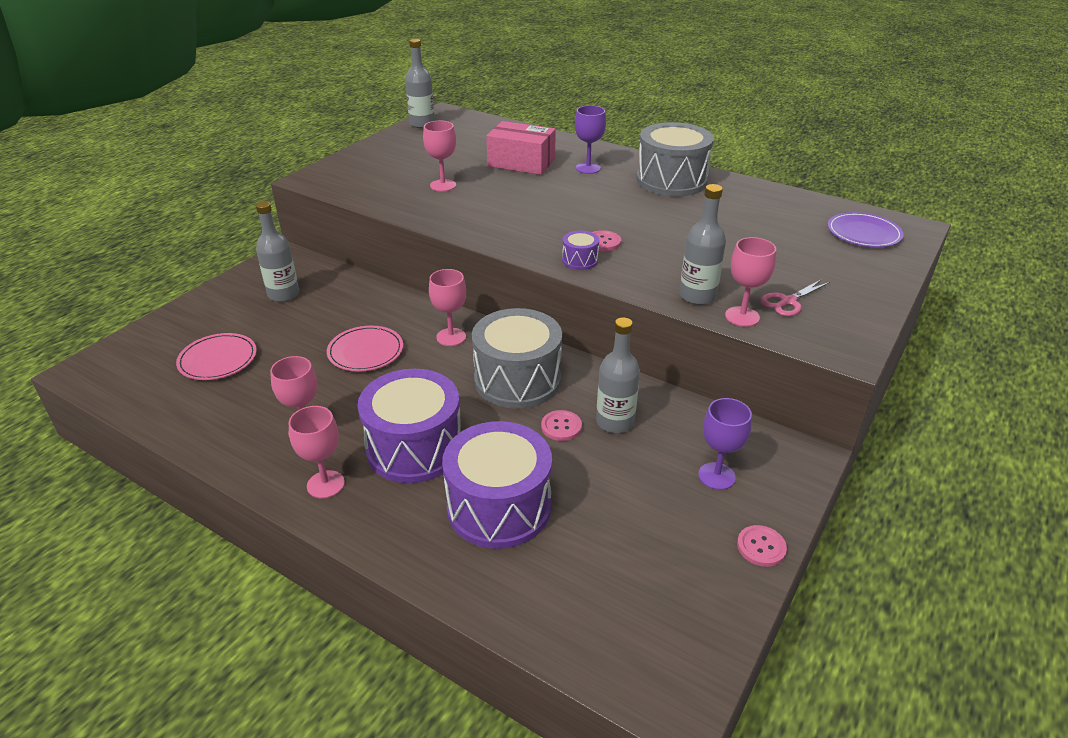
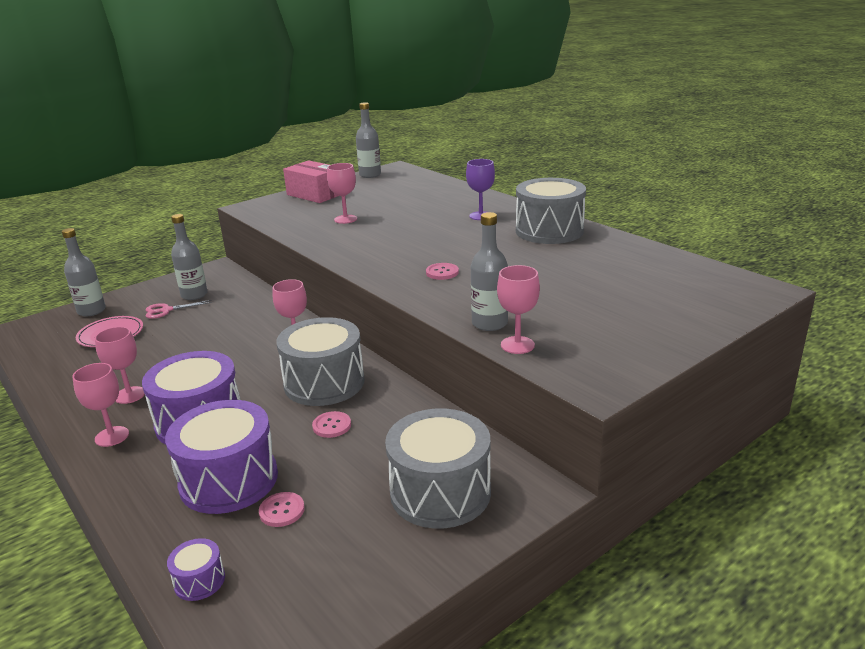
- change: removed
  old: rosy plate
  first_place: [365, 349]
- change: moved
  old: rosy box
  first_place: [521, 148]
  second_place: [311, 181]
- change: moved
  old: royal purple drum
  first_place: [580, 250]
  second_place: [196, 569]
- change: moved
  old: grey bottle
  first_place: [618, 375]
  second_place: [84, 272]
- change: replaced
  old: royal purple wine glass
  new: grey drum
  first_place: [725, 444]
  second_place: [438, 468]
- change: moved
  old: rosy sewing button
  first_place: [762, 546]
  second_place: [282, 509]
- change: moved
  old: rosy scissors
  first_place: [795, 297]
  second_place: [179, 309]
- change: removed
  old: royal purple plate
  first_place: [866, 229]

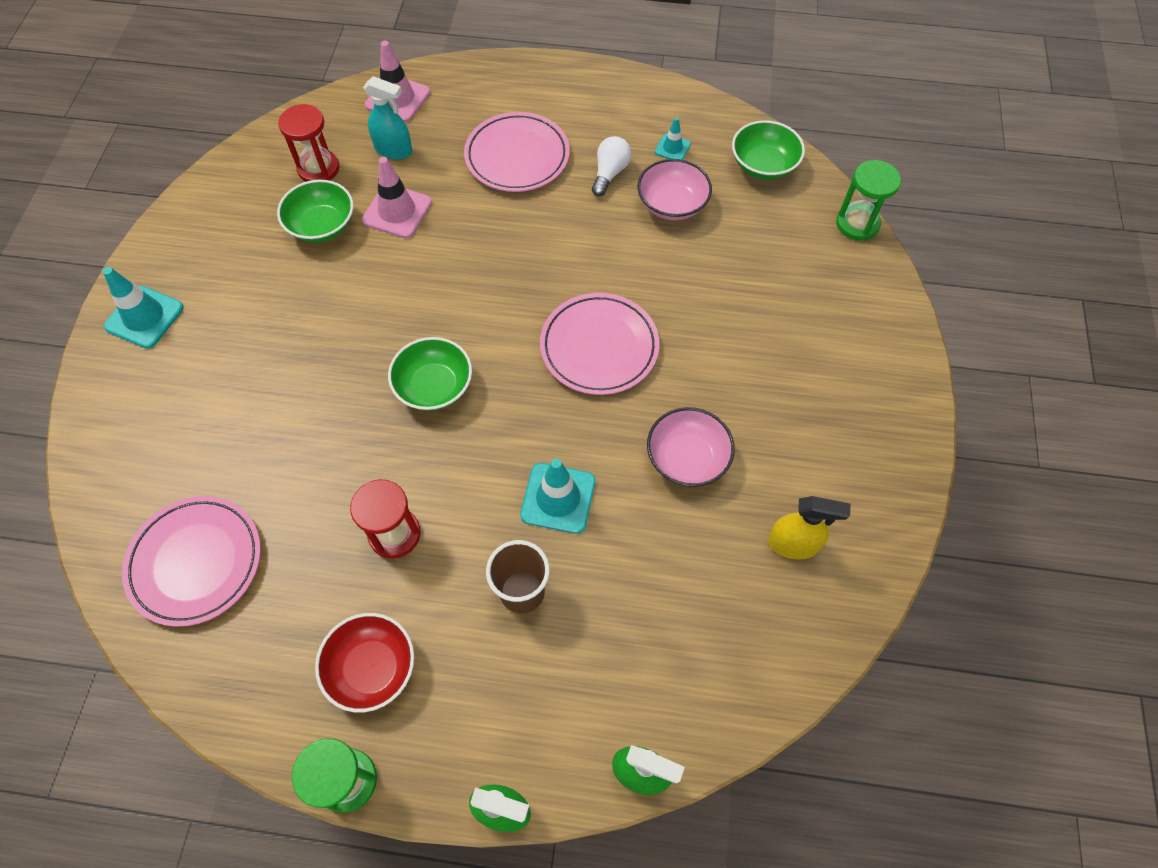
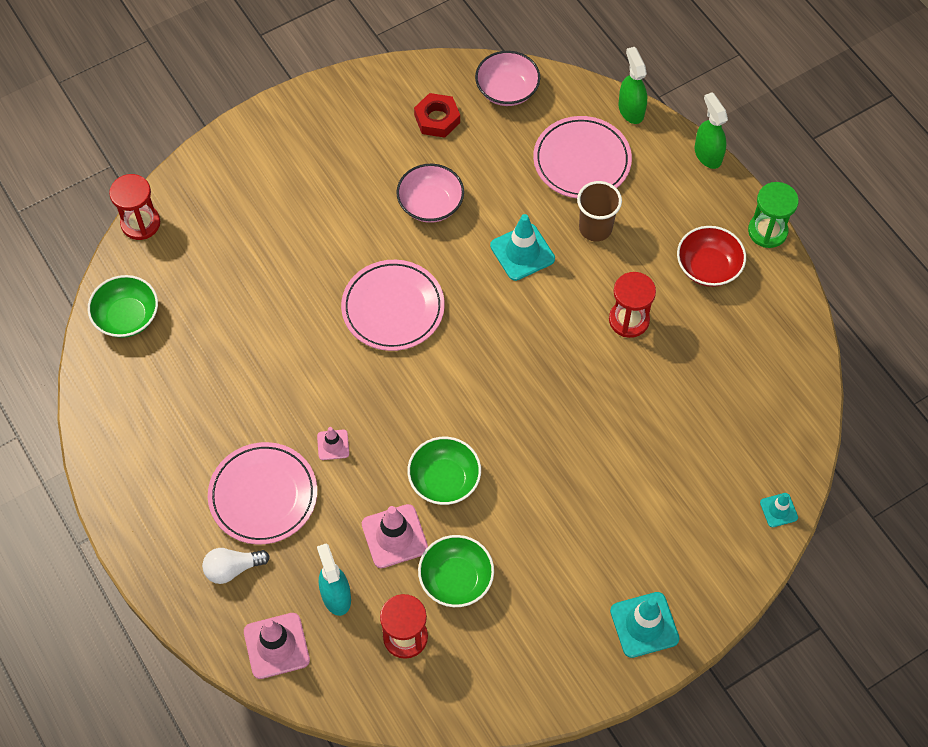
- change: moved
  old: rosy plate
  first_place: [191, 561]
  second_place: [582, 157]
- change: moved
  old: leaf-green serving bowl
  first_place: [430, 374]
  second_place: [444, 471]
- change: moved
  old: white light bulb
  first_place: [611, 166]
  second_place: [236, 566]
- change: moved
  old: rosy serving bowl
  first_place: [674, 189]
  second_place: [507, 78]
- change: moved
  old: aqua safety cone
  first_place: [673, 138]
  second_place: [779, 510]
- change: replaced
  old: yellow spray bottle
  new: scarlet nut
  first_place: [809, 528]
  second_place: [437, 115]
- change: recoloured
  old: leaf-green sandglass
  new: scarlet sandglass
  first_place: [868, 200]
  second_place: [134, 207]
- change: added
  new: rosy safety cone
  second_place: [333, 443]

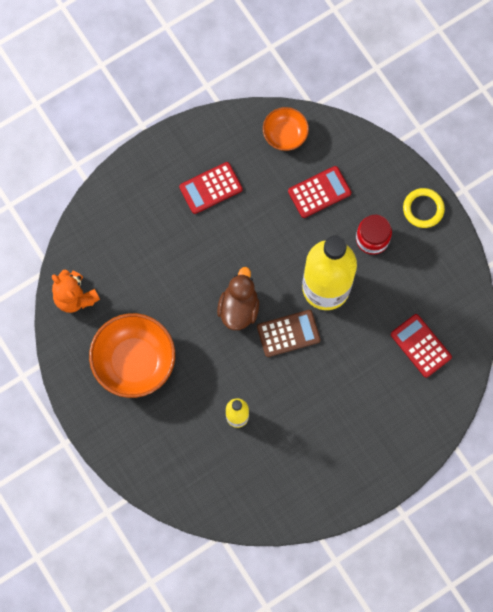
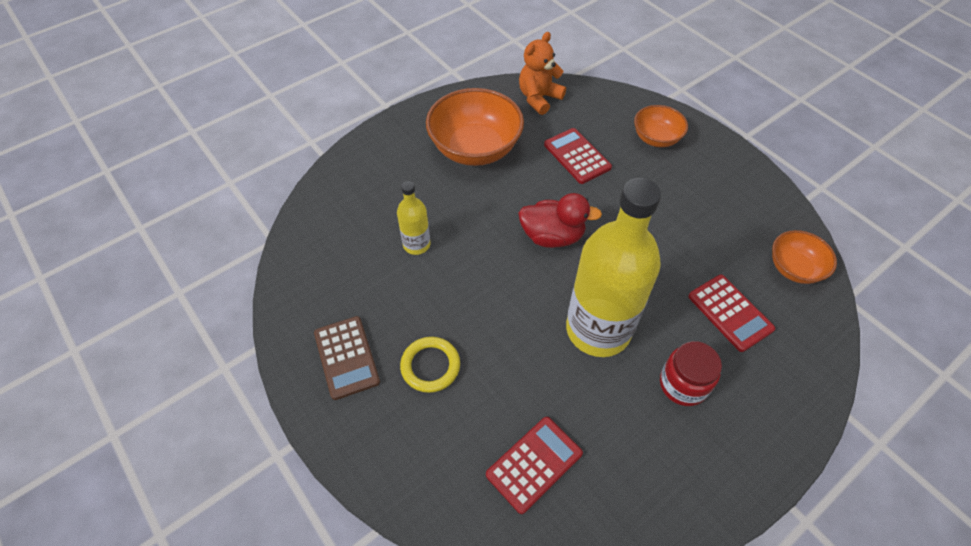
- change: moved
  old: scarlet pocket calculator
  first_place: [211, 188]
  second_place: [578, 156]
- change: recoloured
  old: brown rubber duck
  new: scarlet rubber duck
  first_place: [238, 298]
  second_place: [560, 220]
- change: moved
  old: brown pocket calculator
  first_place: [289, 333]
  second_place: [347, 358]
- change: moved
  old: yellow hoop
  first_place: [424, 208]
  second_place: [430, 365]
- change: added
  new: bright orange serving bowl
  second_place: [661, 126]

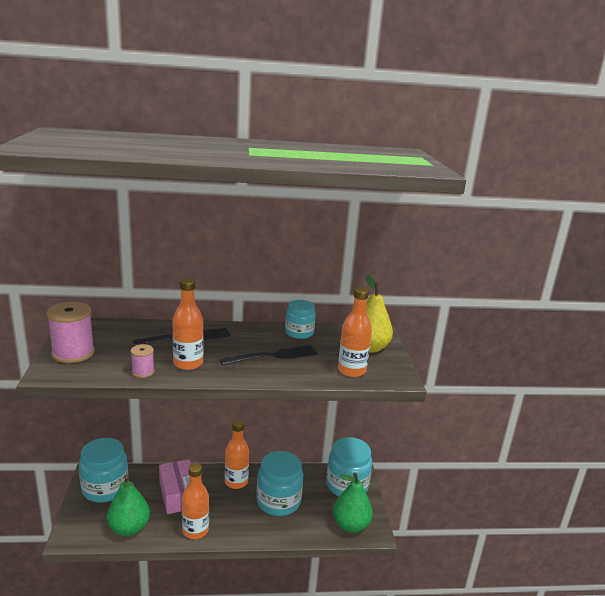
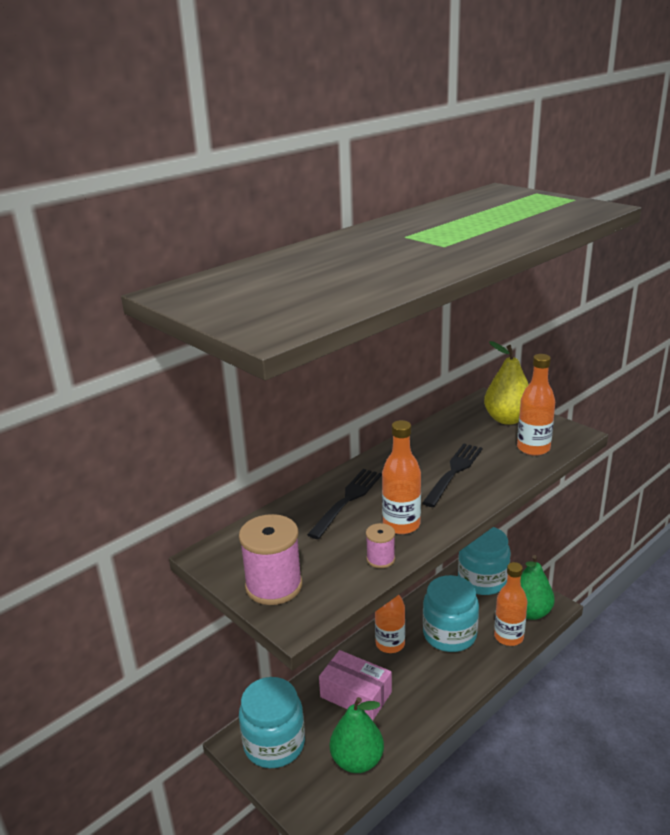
- change: moved
  old: bright orange bottle
  first_place: [195, 501]
  second_place: [510, 604]
- change: removed
  old: aqua jam jar
  first_place: [300, 319]

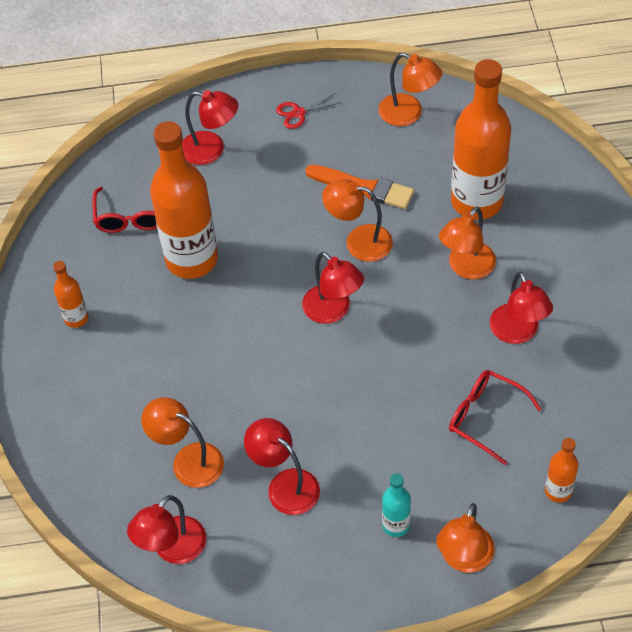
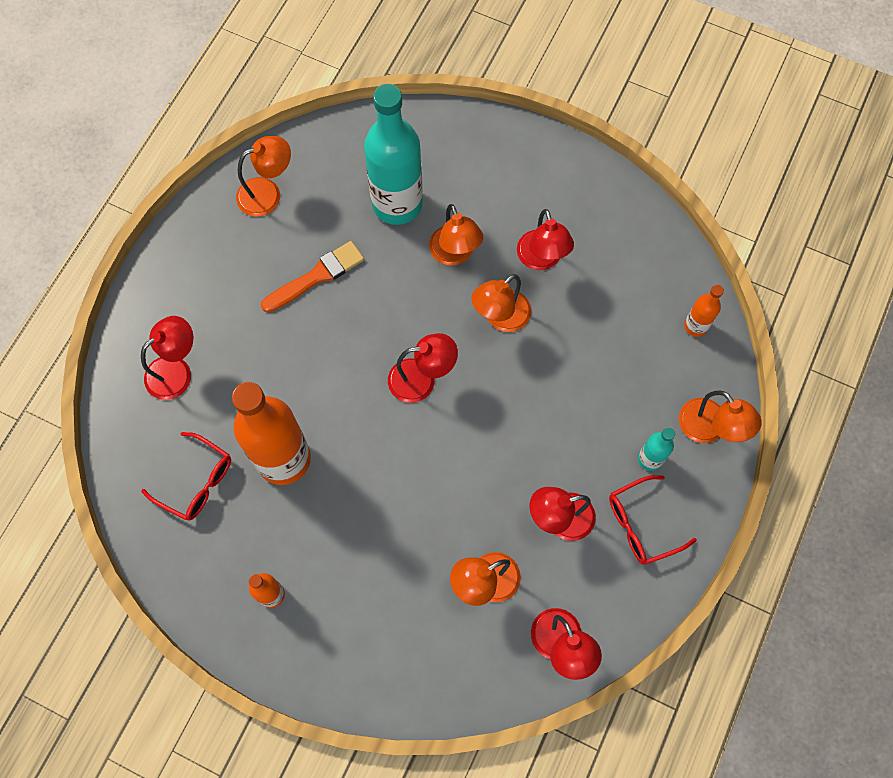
- change: removed
  old: scarlet scissors
  first_place: [309, 111]
- change: moved
  old: bright orange desk lamp
  first_place: [357, 220]
  second_place: [501, 303]
- change: moved
  old: scarlet glasses
  first_place: [495, 417]
  second_place: [653, 520]
- change: recoloured
  old: bright orange bottle
  new: aqua bottle
  first_place: [481, 139]
  second_place: [393, 154]
- change: turned
  old: scarlet desk lamp
  first_place: [521, 308]
  second_place: [545, 239]
  degrees: 60

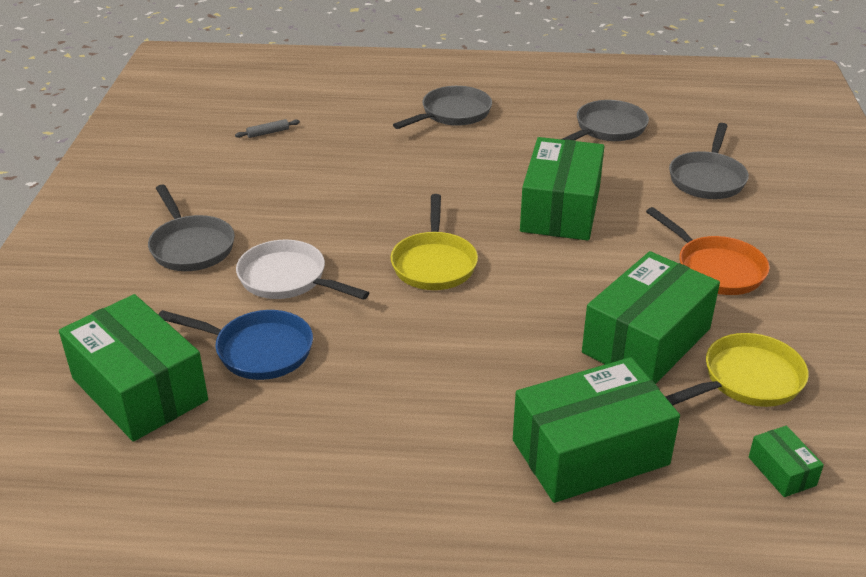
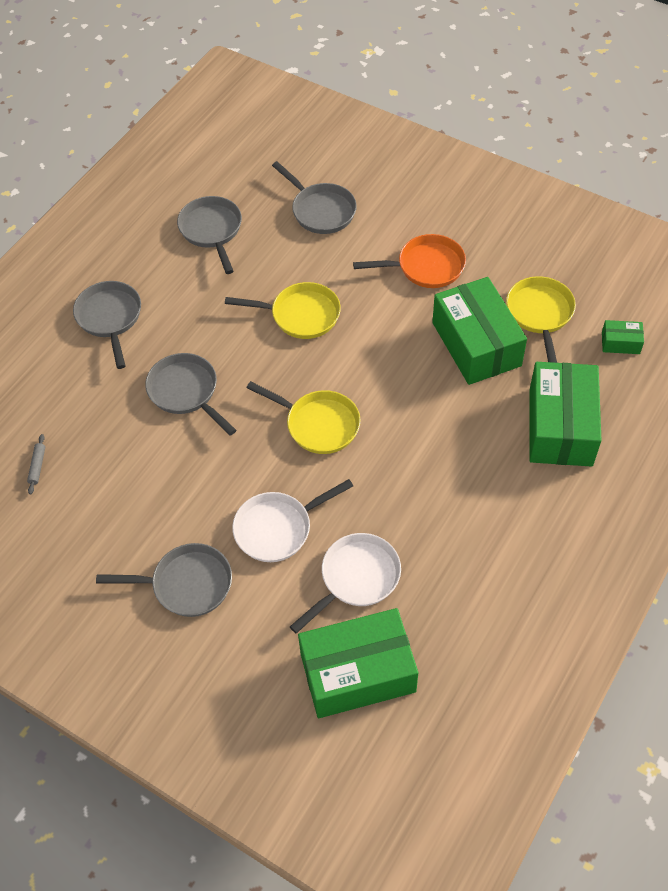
- change: recoloured
  old: blue skillet
  new: white skillet
  first_place: [235, 345]
  second_place: [345, 583]
- change: replaced
  old: leaf-green box
  new: yellow skillet
  first_place: [562, 189]
  second_place: [283, 310]
- change: added
  new: grey skillet
  second_place: [190, 394]

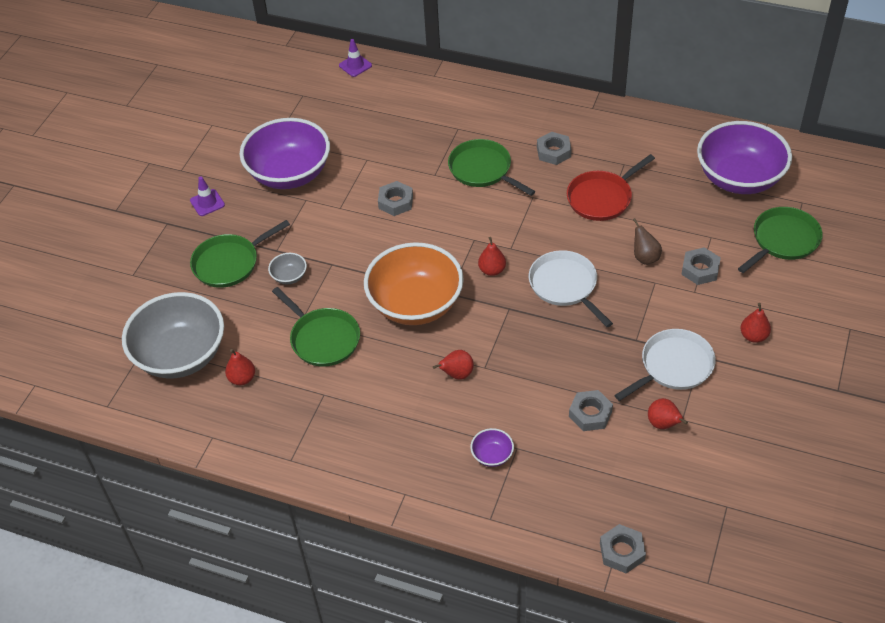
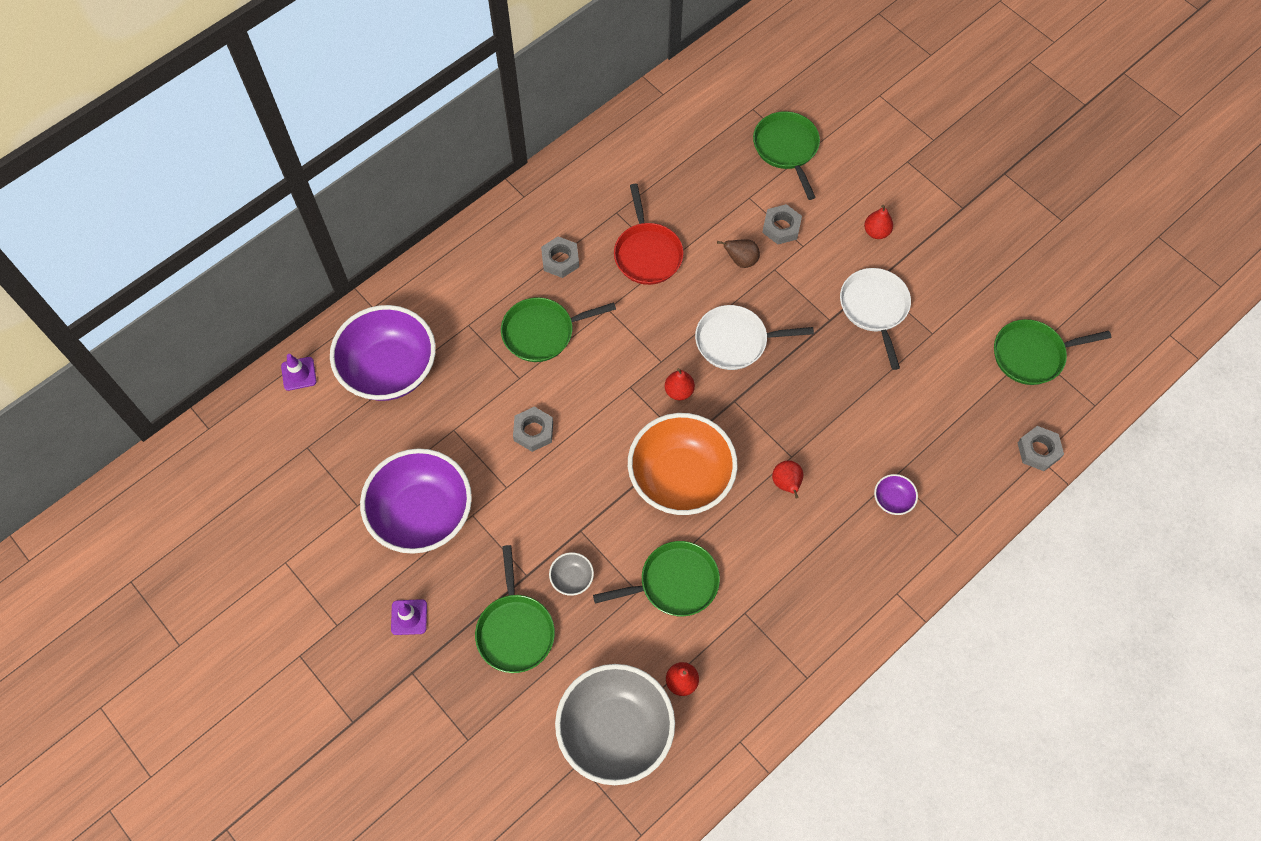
- change: removed
  old: grey nut
  first_place: [591, 410]
- change: removed
  old: scarlet pear fruit
  first_place: [668, 413]
- change: moved
  old: royal purple serving bowl
  first_place: [744, 157]
  second_place: [383, 353]
- change: added
  new: leaf-green skillet
  second_place: [1052, 352]

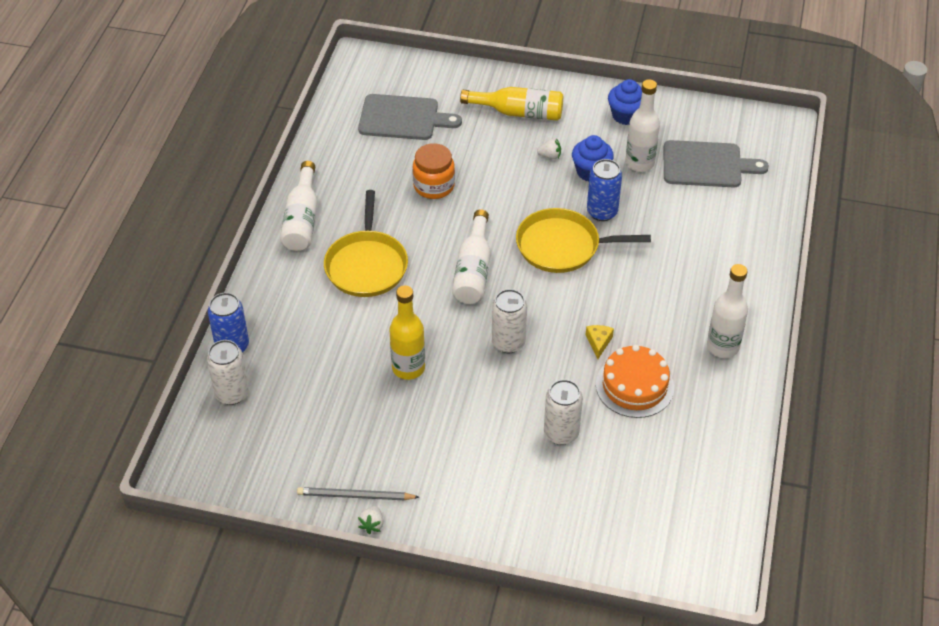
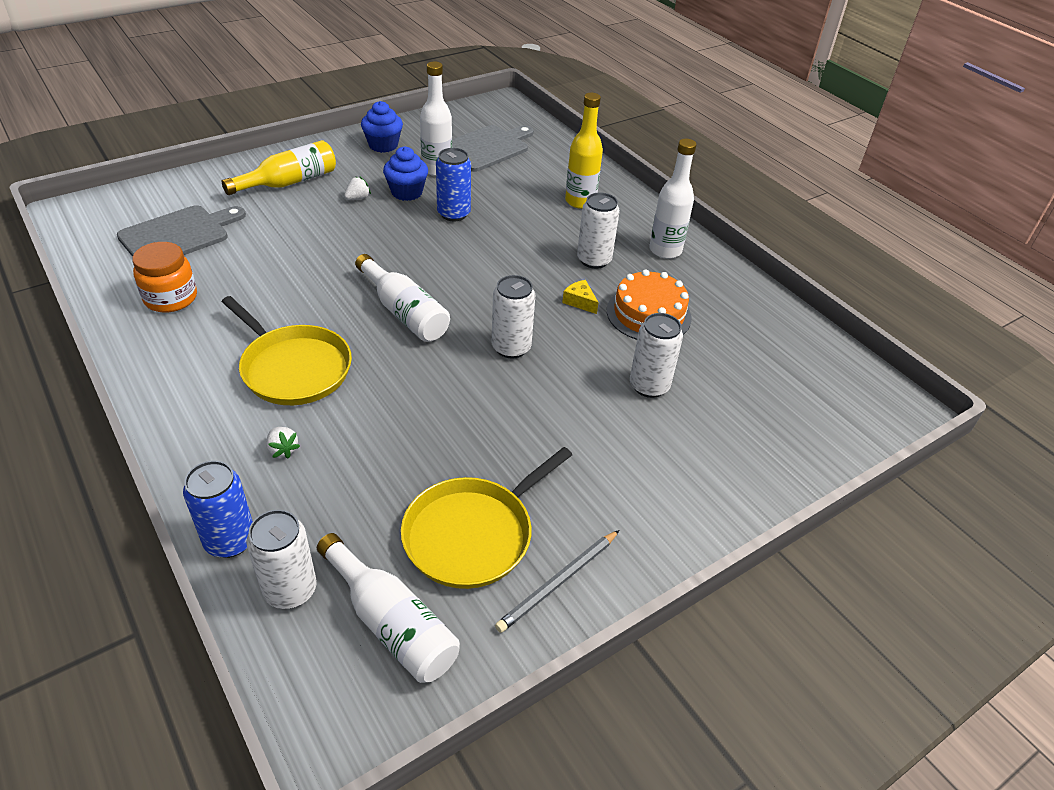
- change: moved
  old: white bottle
  first_place: [298, 206]
  second_place: [388, 608]
- change: moved
  old: white toy strawberry
  first_place: [370, 520]
  second_place: [283, 443]
- change: moved
  old: yellow bottle
  first_place: [407, 332]
  second_place: [584, 151]
- change: moved
  old: bright orange jam jar
  first_place: [434, 171]
  second_place: [164, 277]
- change: moved
  old: yellow skillet
  first_place: [583, 240]
  second_place: [486, 518]
- change: added
  new: white soda can
  second_place: [598, 230]

